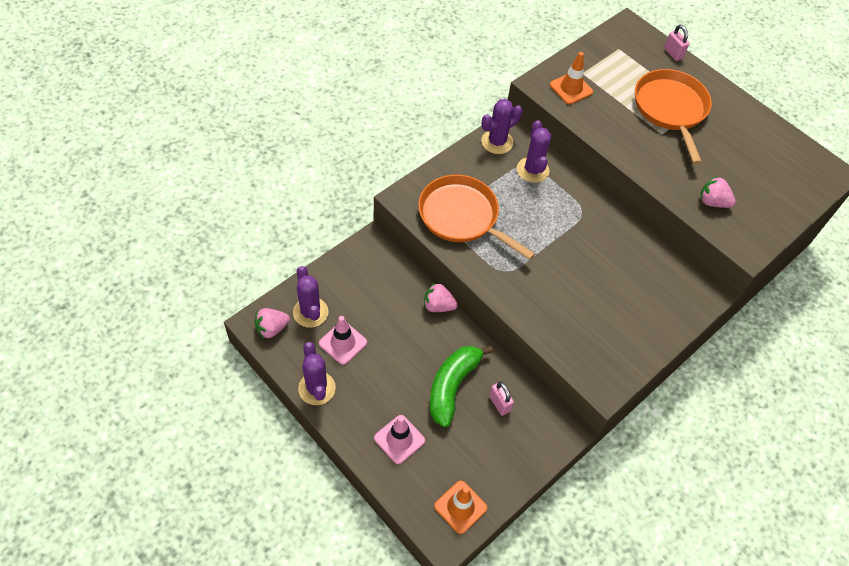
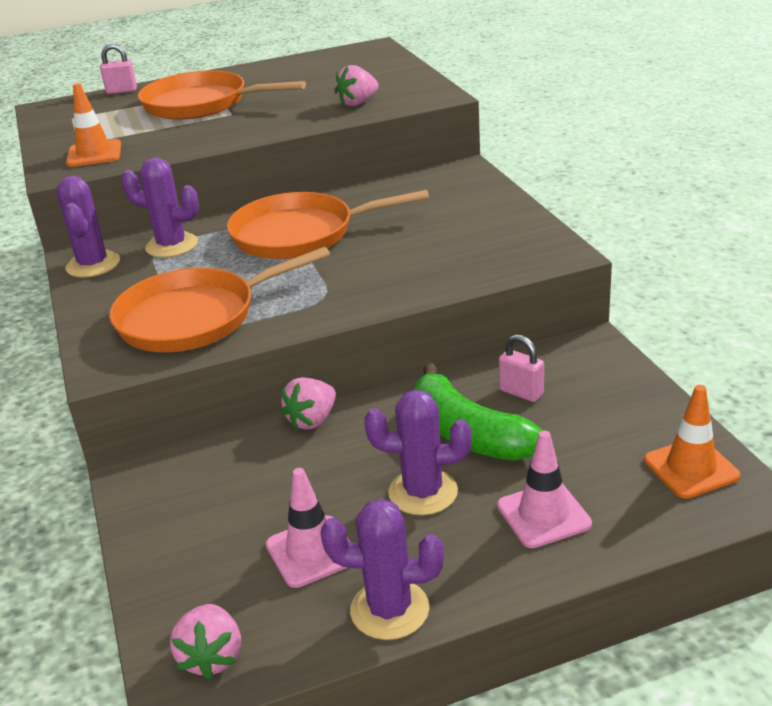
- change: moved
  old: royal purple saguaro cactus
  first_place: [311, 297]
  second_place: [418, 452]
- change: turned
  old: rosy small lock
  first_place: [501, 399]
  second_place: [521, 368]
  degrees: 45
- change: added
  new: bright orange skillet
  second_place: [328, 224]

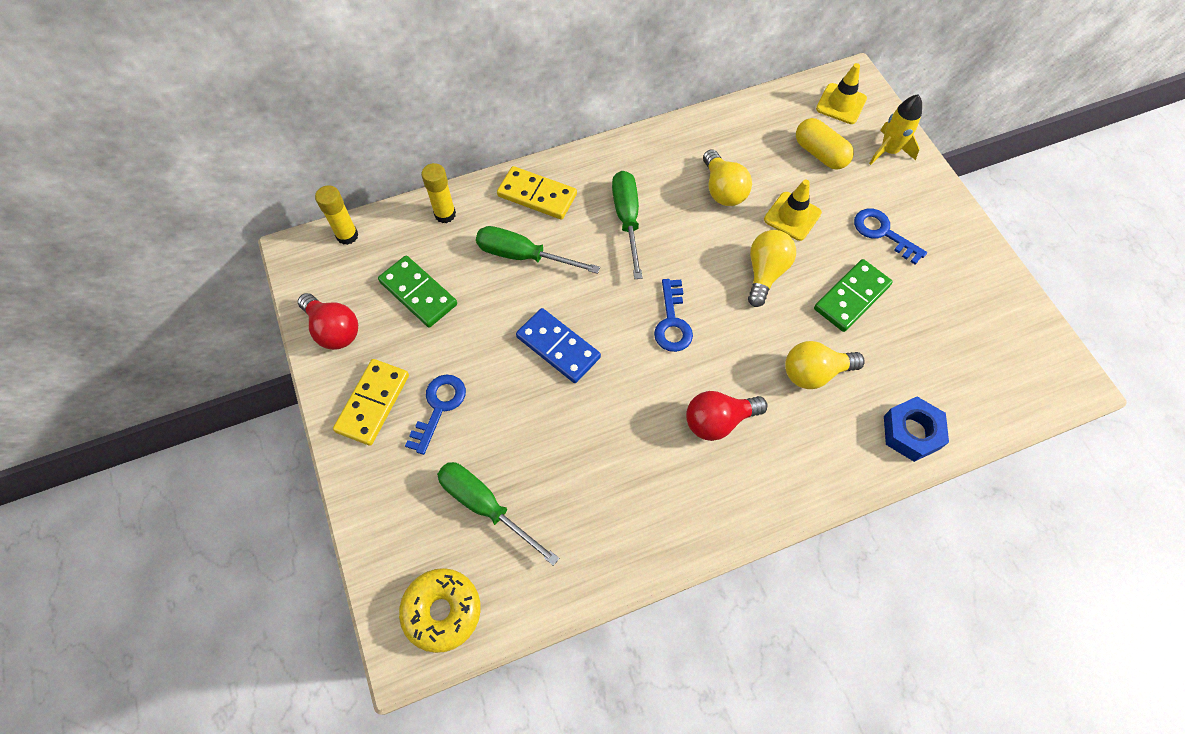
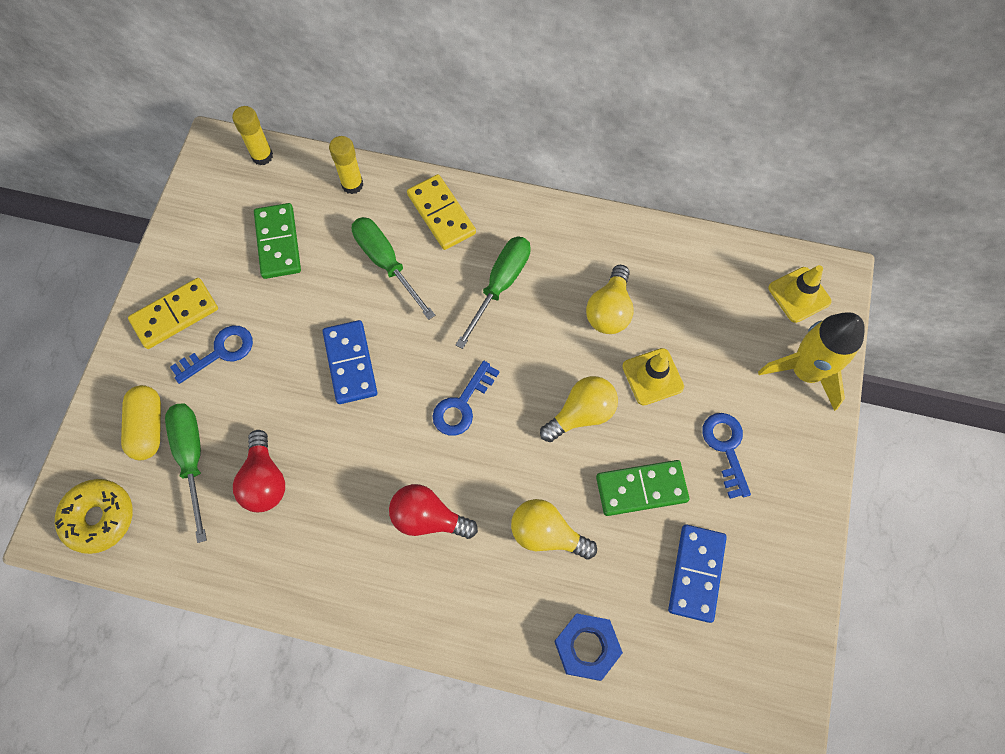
- change: moved
  old: scarlet light bulb
  first_place: [328, 321]
  second_place: [259, 471]
- change: moved
  old: yellow pill shape
  first_place: [825, 144]
  second_place: [141, 422]
- change: resized
  old: yellow rocket
  first_place: [895, 129]
  second_place: [811, 361]
  factor: 1.51
- change: added
  new: blue domino
  second_place: [697, 574]

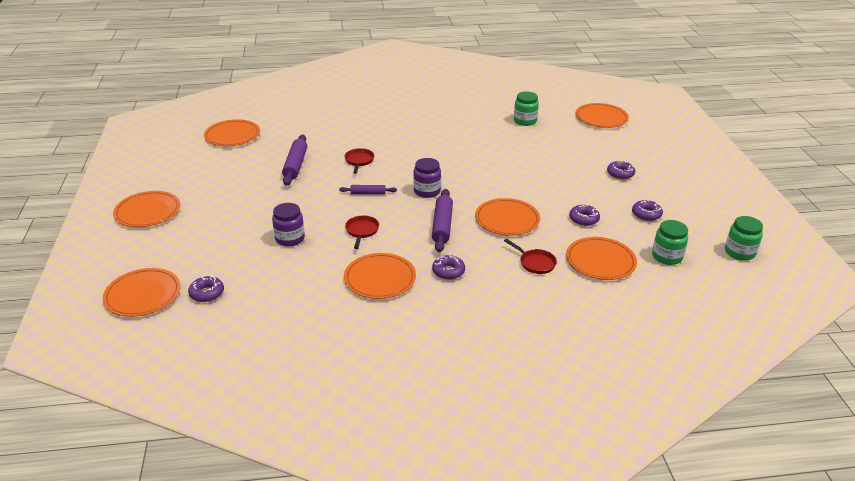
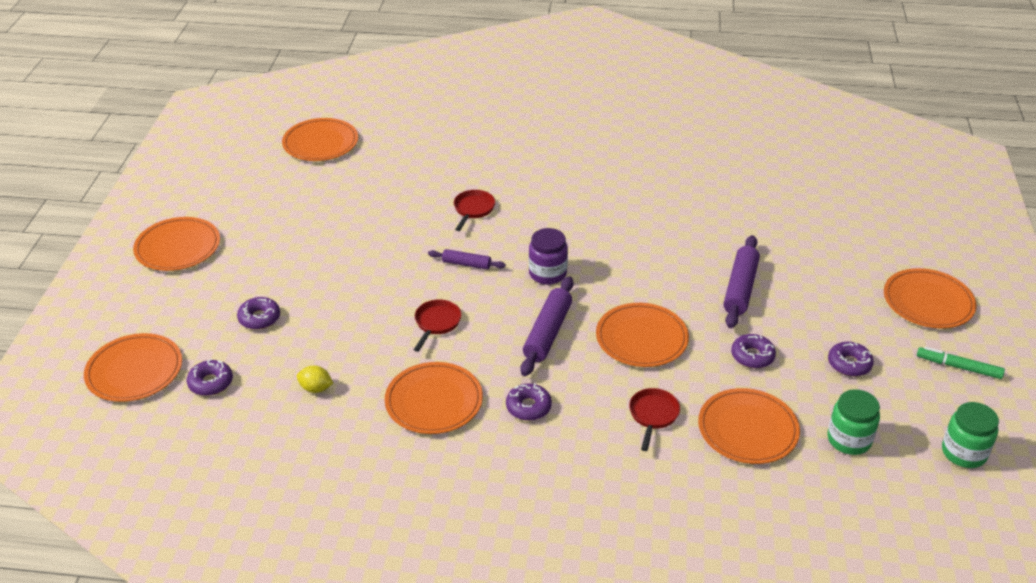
- change: removed
  old: royal purple jam jar
  first_place: [288, 225]
- change: moved
  old: royal purple rolling pin
  first_place: [294, 160]
  second_place: [741, 281]
- change: turned
  old: scarlet skillet
  first_place: [530, 256]
  second_place: [654, 419]
  degrees: -135
- change: removed
  old: leaf-green jam jar
  first_place: [526, 109]
- change: moved
  old: bright orange plate
  first_place: [602, 115]
  second_place: [930, 298]
- change: moved
  old: royal purple doughnut
  first_place: [621, 170]
  second_place: [258, 313]
- change: added
  new: yellow lemon
  second_place: [314, 379]
- change: added
  new: leaf-green felt pen
  second_place: [961, 363]

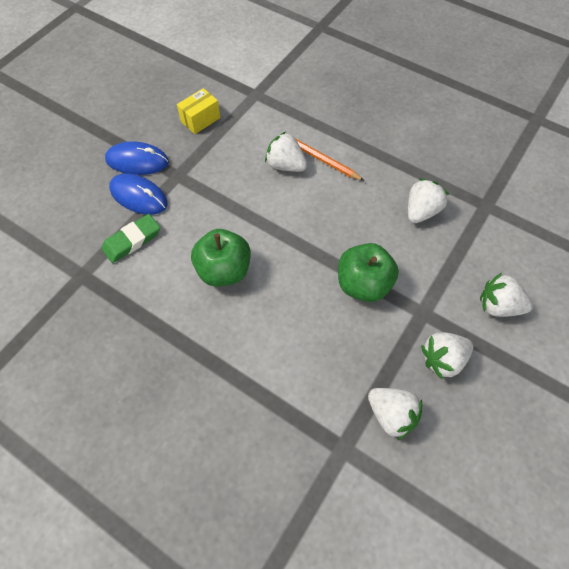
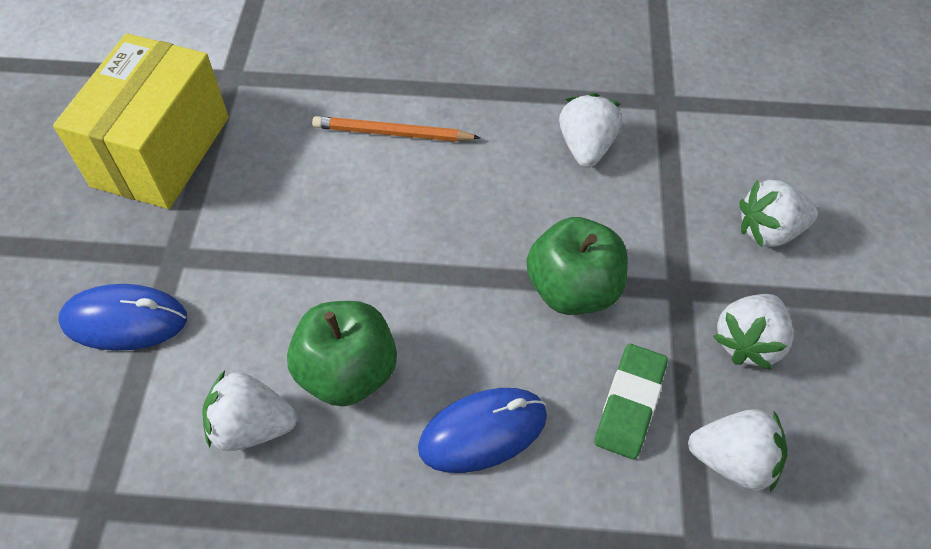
- change: moved
  old: leaf-green gum eraser
  first_place: [130, 238]
  second_place: [631, 402]
- change: moved
  old: blue mouse
  first_place: [137, 158]
  second_place: [482, 430]
- change: resized
  old: yellow box
  first_place: [198, 111]
  second_place: [141, 121]
  factor: 2.11
- change: moved
  old: white toy strawberry
  first_place: [286, 152]
  second_place: [249, 410]

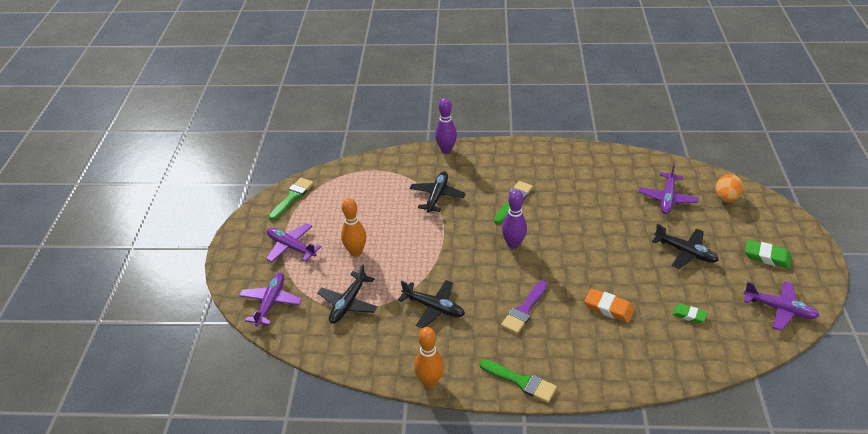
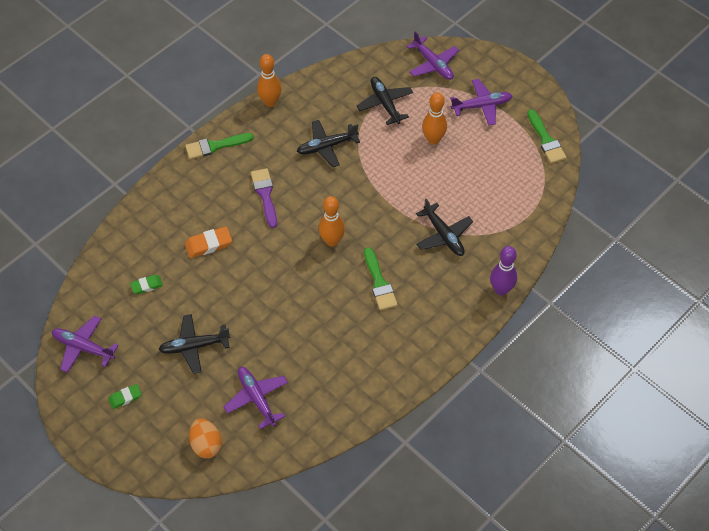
- change: recoloured
  old: royal purple tenpin
  new: bright orange tenpin
  first_place: [514, 219]
  second_place: [332, 221]
- change: turned
  old: royal purple aeroplane
  first_place: [781, 306]
  second_place: [85, 344]
  degrees: 45
- change: resized
  old: leaf-green gum eraser
  first_place: [768, 254]
  second_place: [125, 396]
  factor: 0.66

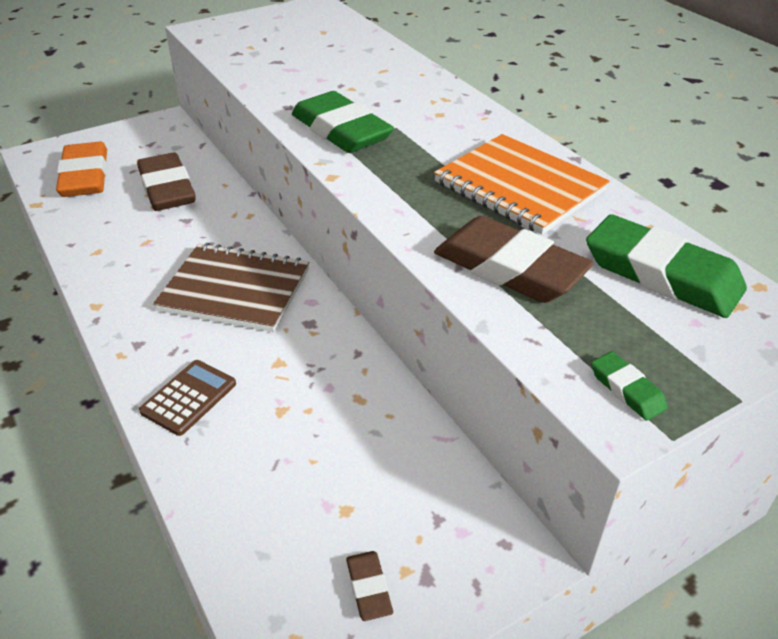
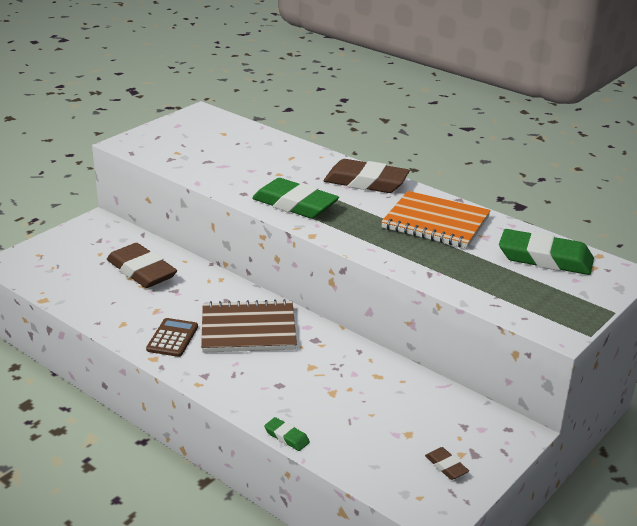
- change: removed
  old: bright orange gum eraser
  first_place: [82, 169]
- change: moved
  old: brown pocket calculator
  first_place: [187, 398]
  second_place: [172, 337]
- change: moved
  old: brown gum eraser
  first_place: [514, 259]
  second_place: [367, 176]
- change: moved
  old: leaf-green gum eraser
  first_place: [629, 386]
  second_place: [287, 434]

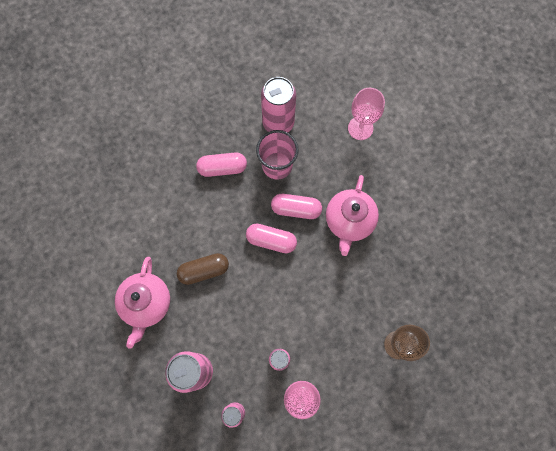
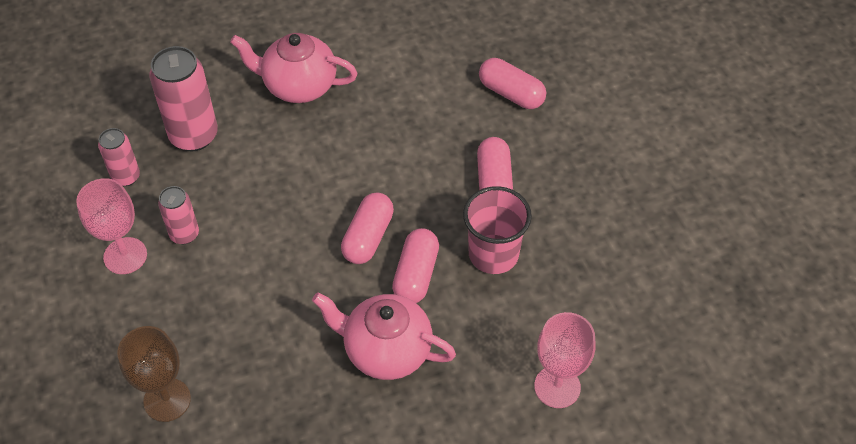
- change: removed
  old: brown pill shape
  first_place: [203, 269]
- change: removed
  old: rosy soda can
  first_place: [278, 105]
- change: added
  new: rosy pill shape
  second_place: [512, 83]

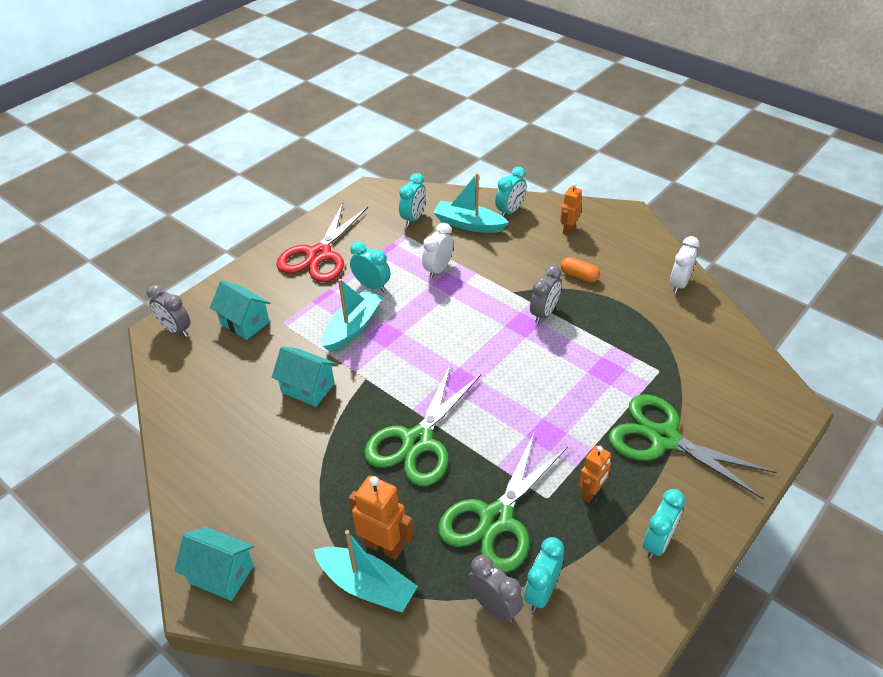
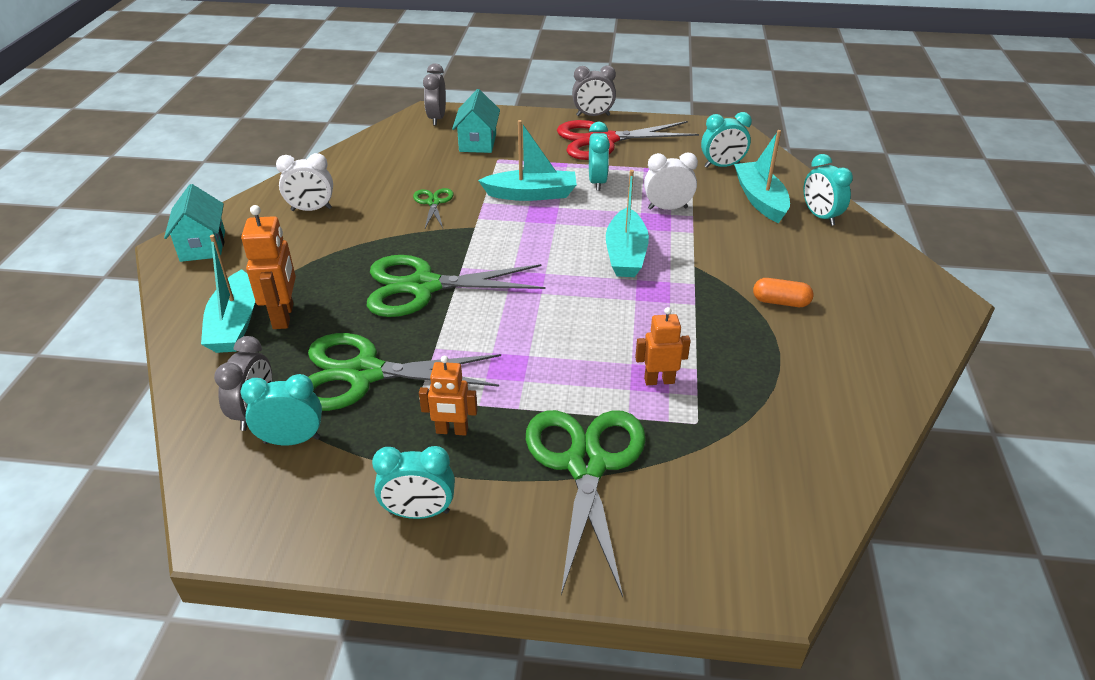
- change: replaced
  old: aqua house
  new: leaf-green scissors
  first_place: [304, 377]
  second_place: [433, 208]
- change: turned
  old: aqua clock
  first_place: [511, 192]
  second_place: [828, 190]
  degrees: 60
- change: moved
  old: grey clock
  first_place: [546, 294]
  second_place: [594, 90]
- change: moved
  old: bright orange robot figure
  first_place: [571, 209]
  second_place: [663, 346]
- change: turned
  old: bright orange pill shape
  first_place: [580, 270]
  second_place: [783, 292]
  degrees: -75
- change: moved
  old: white clock
  first_place: [685, 265]
  second_place: [304, 182]
- change: added
  new: aqua sailboat
  second_place: [627, 223]

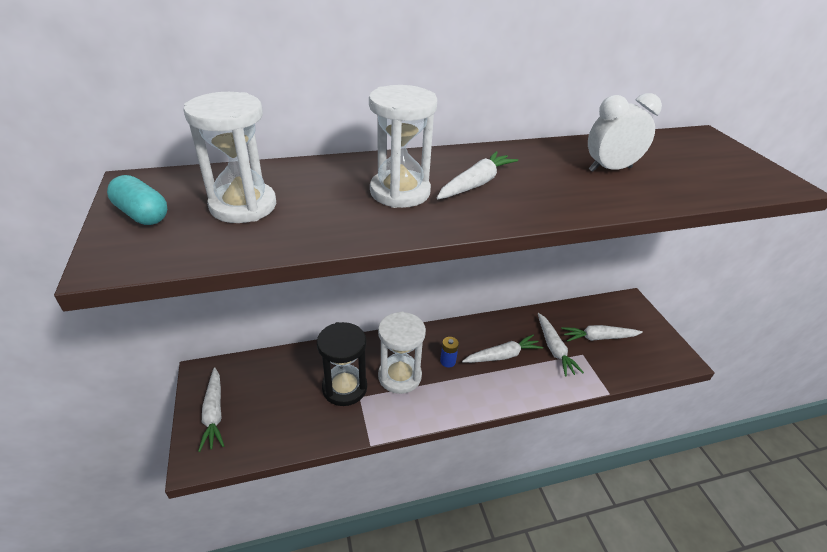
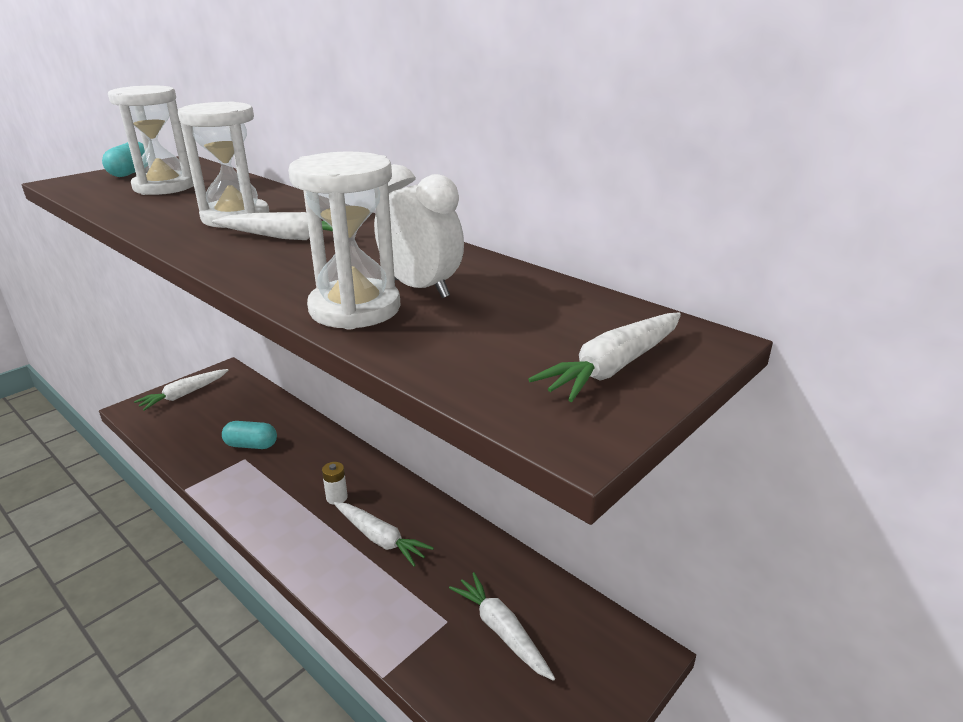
- change: replaced
  old: jet-black sandglass
  new: aqua pill shape
  first_place: [342, 364]
  second_place: [249, 435]
- change: moved
  old: white sandglass
  first_place: [402, 353]
  second_place: [344, 241]
- change: recoloured
  old: blue AA battery
  new: white AA battery
  first_place: [449, 352]
  second_place: [335, 483]
- change: moved
  old: white carrot
  first_place: [561, 344]
  second_place: [604, 357]

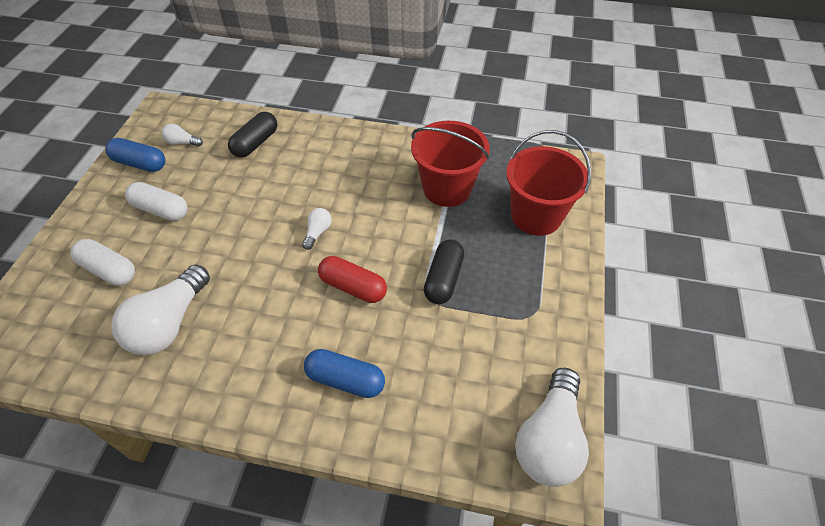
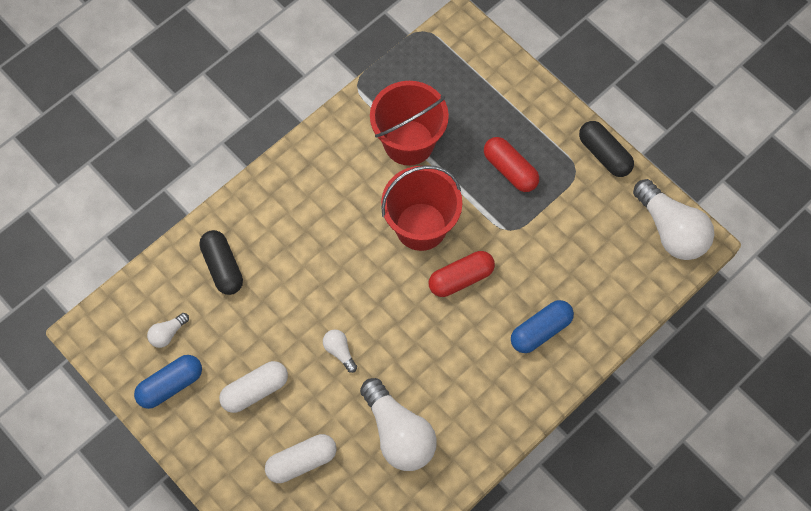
- change: moved
  old: white light bulb
  first_place: [317, 229]
  second_place: [340, 351]
- change: moved
  old: jet-black pill shape
  first_place: [444, 271]
  second_place: [606, 149]
- change: moved
  old: scarlet sand bucket
  first_place: [548, 183]
  second_place: [421, 208]
- change: added
  new: scarlet pill shape
  second_place: [511, 164]

